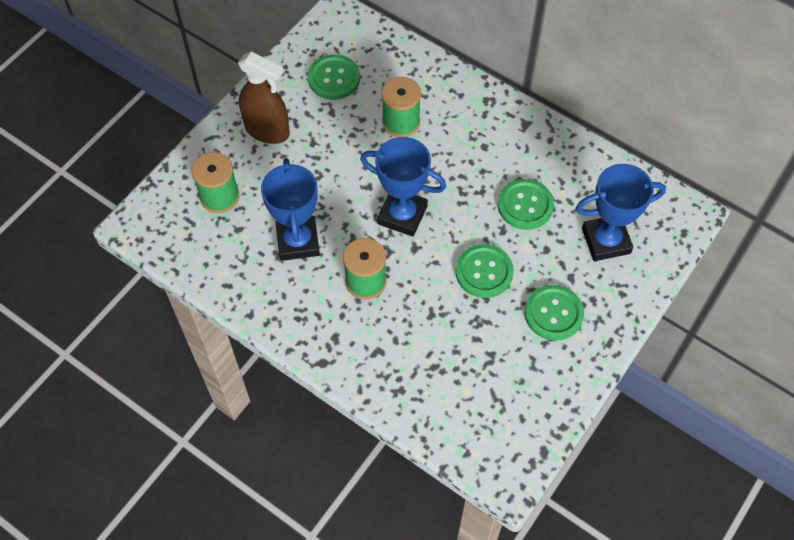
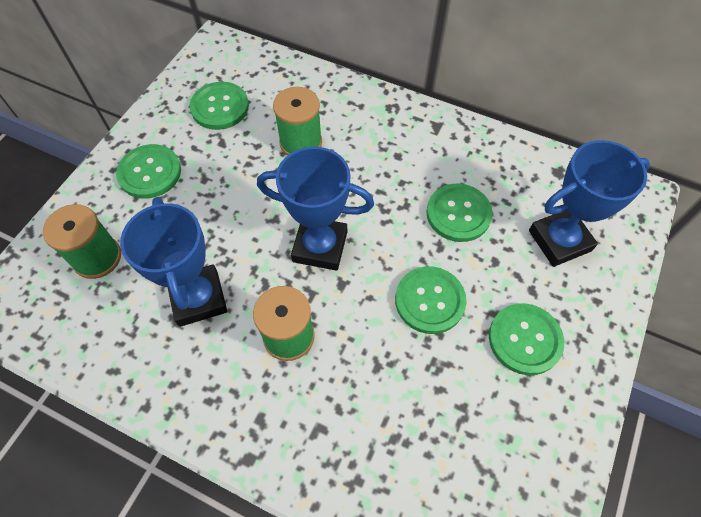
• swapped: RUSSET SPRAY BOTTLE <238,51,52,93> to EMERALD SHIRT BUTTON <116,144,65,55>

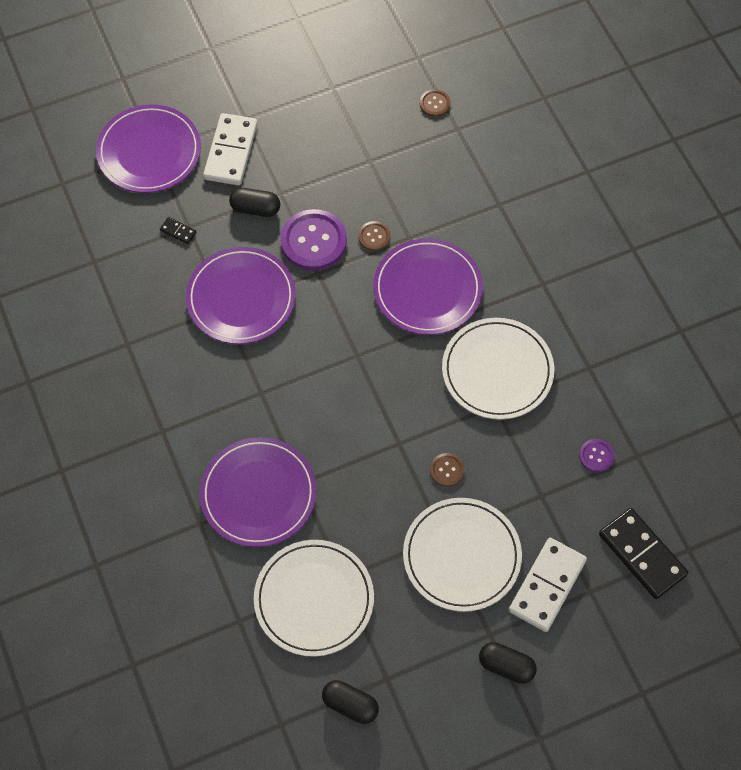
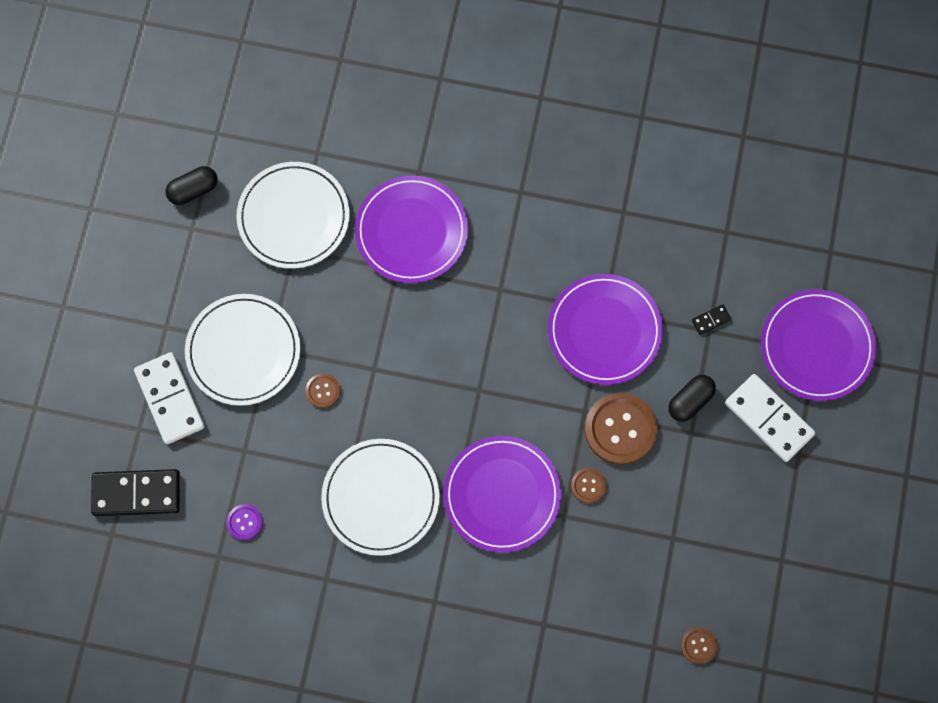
• repainted: VIOLET SHIRT BUTTON <280,209,67,62> to RUSSET SHIRT BUTTON <585,393,72,72>
• gone: BLACK PILL <479,642,58,42>

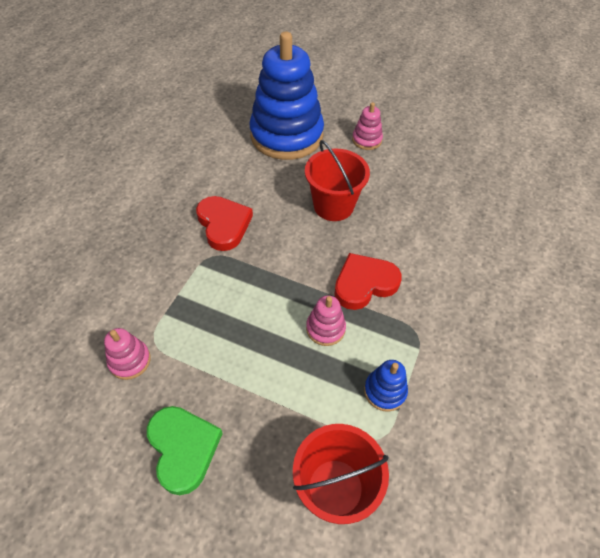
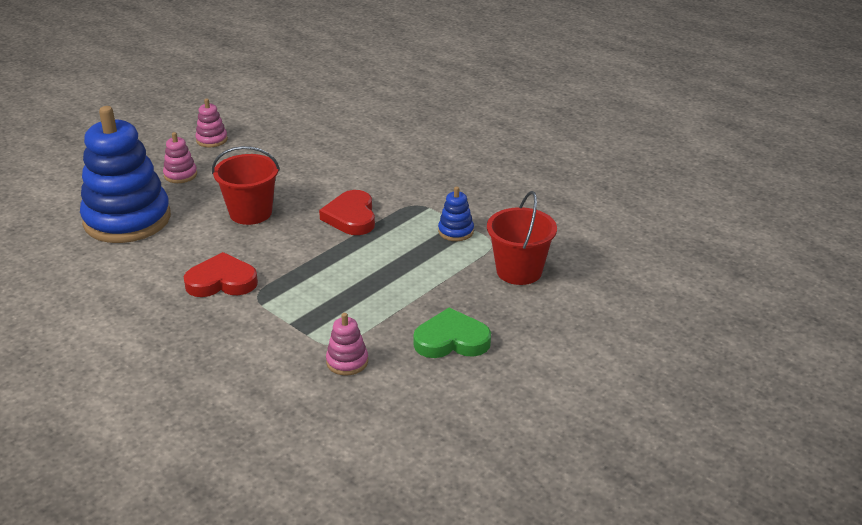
• shifted: ROSY STACKING RINGS <306,295,40,51> to <195,99,33,48>

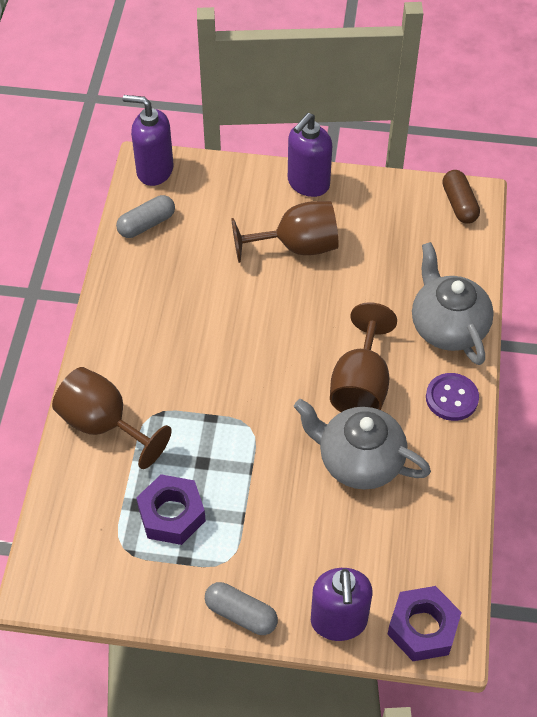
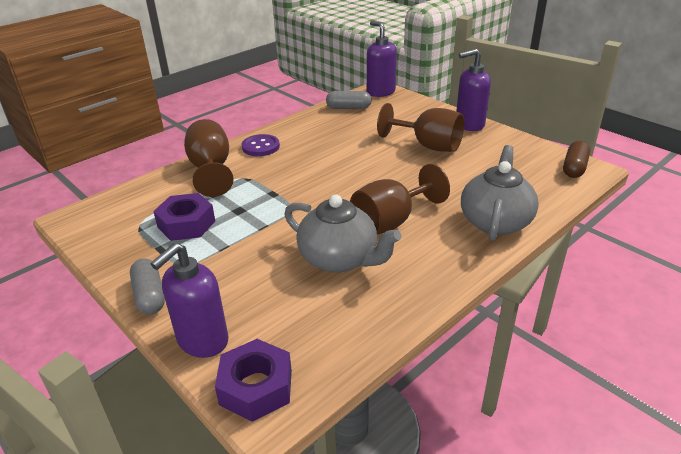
• shifted: VIOLET SHIRT BUTTON <426,373,53,48> to <242,134,38,22>
• rotated: ASH-GREY CHINA TEAPOT <294,399,137,91> = <284,195,117,78> 150 degrees clockwise

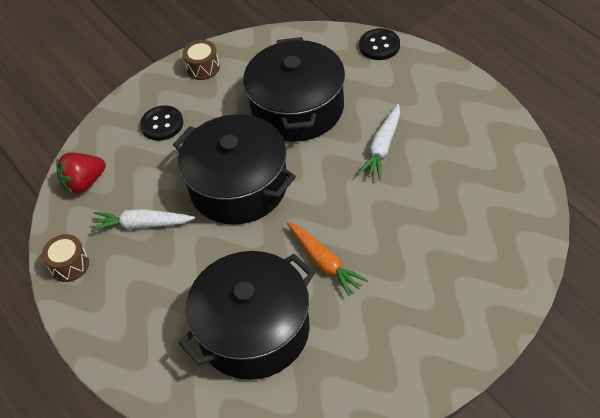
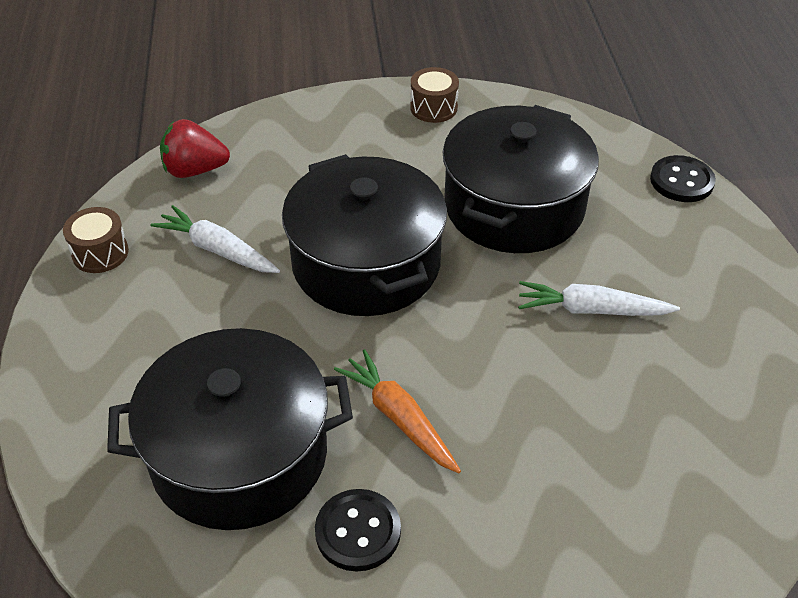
• rotated: WHITE CARROT <358,104,42,76> = <518,281,162,35> 45 degrees clockwise
• shifted: BLACK SHIRT BUTTON <140,105,43,36> to <315,489,86,83>
• rotated: BRIGHT ORANGE CARROT <287,222,81,74> = <334,349,127,124> 150 degrees clockwise

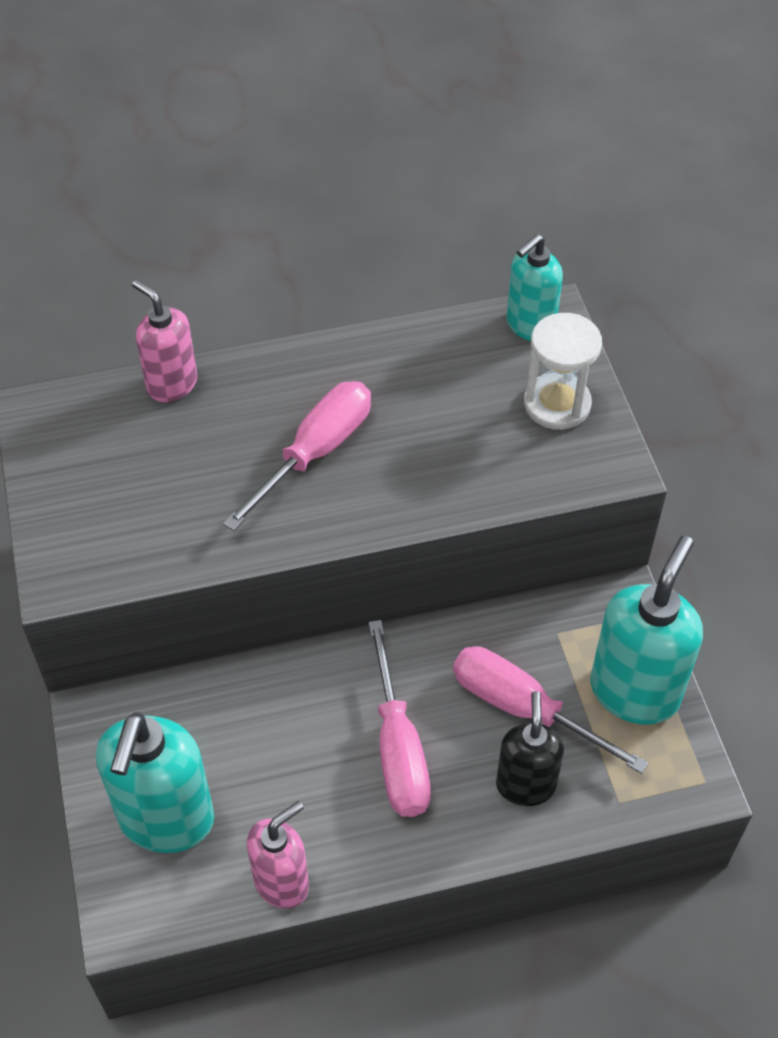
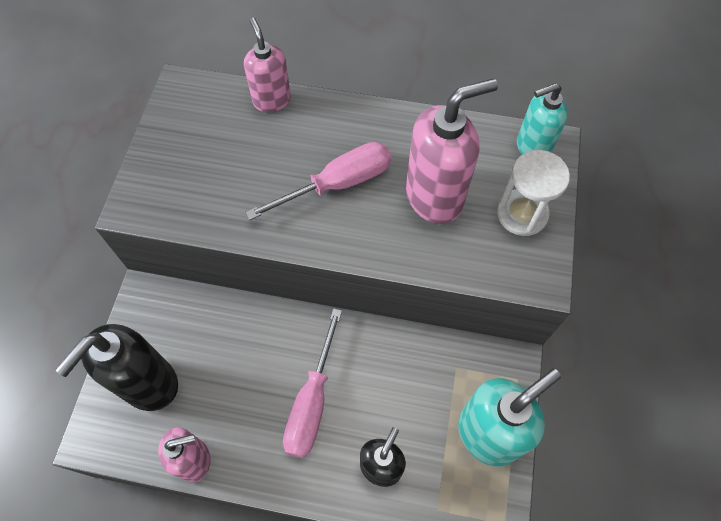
• gone: ROSY SCREWDRIVER <453,646,195,128>
• repainted: TEAL SOAP DISPENSER <96,712,118,141> to BLACK SOAP DISPENSER <55,324,123,87>
• new: ROSY SOAP DISPENSER <406,78,92,146>

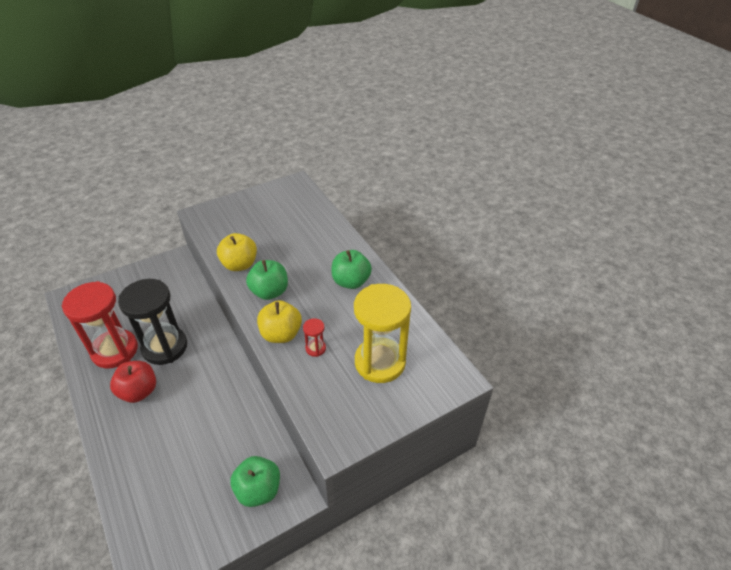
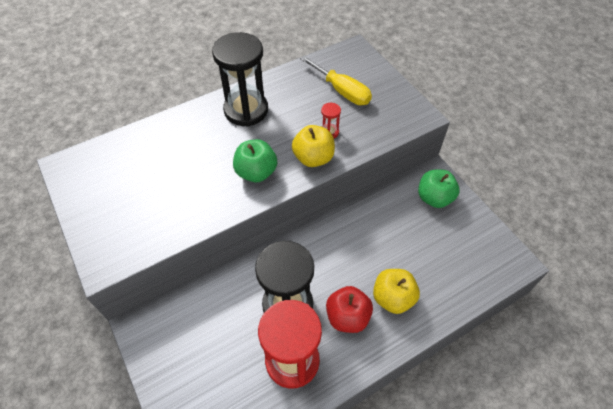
• shifted: YELLOW APPLE FRUIT <217,233,40,38> to <373,269,47,45>
• swapped: EMERALD APPLE FRUIT <332,250,40,39> to BLACK HOURGLASS <212,32,56,95>
• swapped: YELLOW HOURGLASS <354,284,57,99> to YELLOW SCREWDRIVER <300,56,72,49>

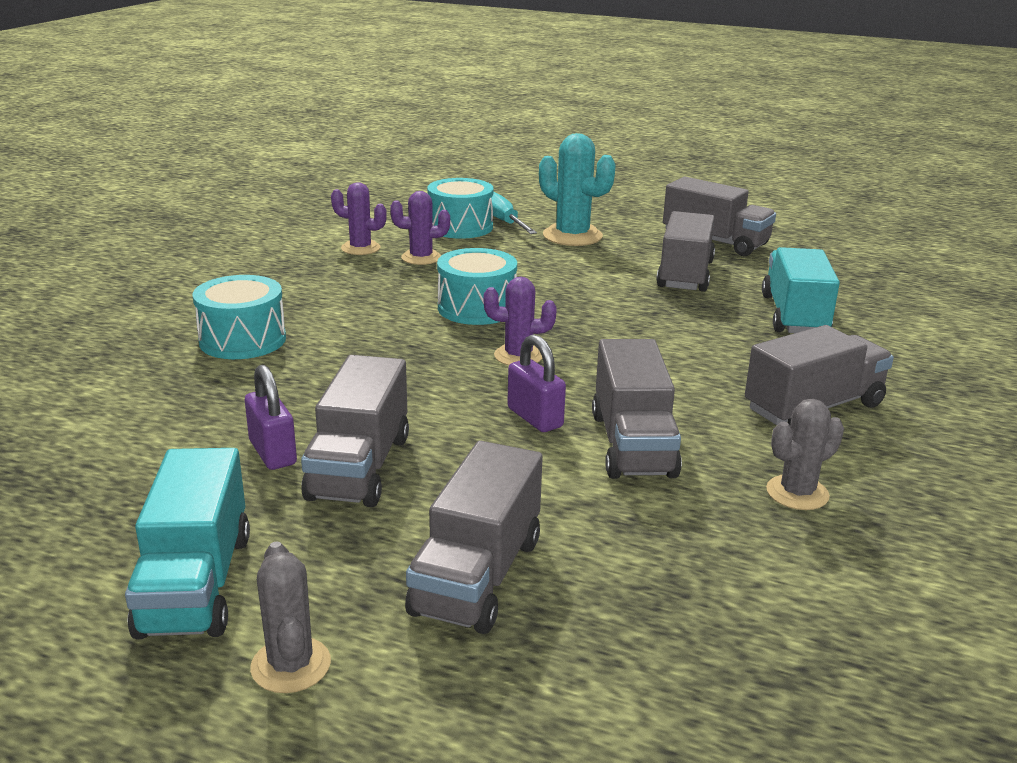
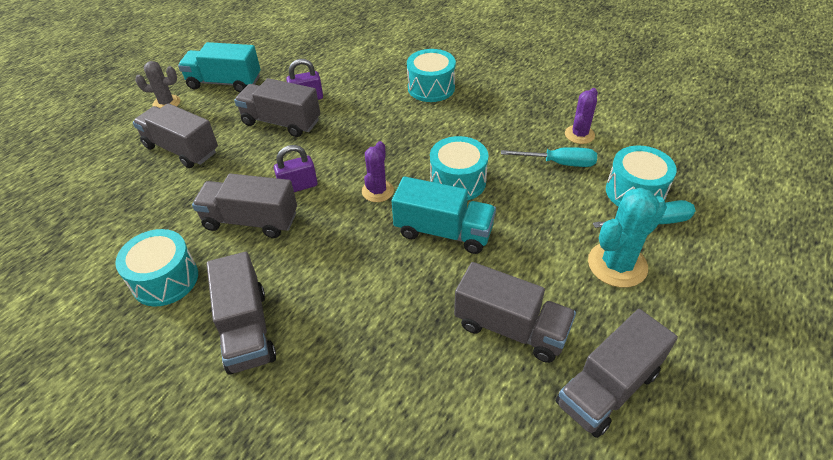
• swapped: VIOLET CACTUS <390,191,60,74> to TEAL SCREWDRIVER <501,147,96,20>
• shifted: TEAL TOY TRUCK <762,247,78,86> to <392,177,104,77>
• swapped: ASH-GREY CACTUS <766,399,78,111> to TEAL TOY DRUM <115,229,83,78>

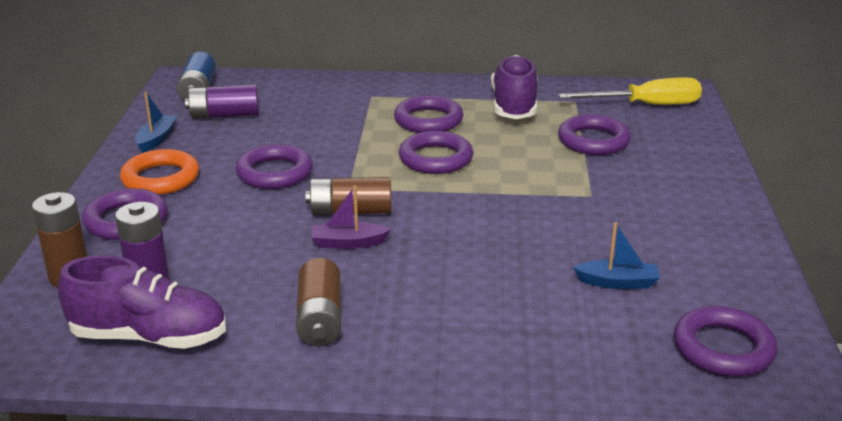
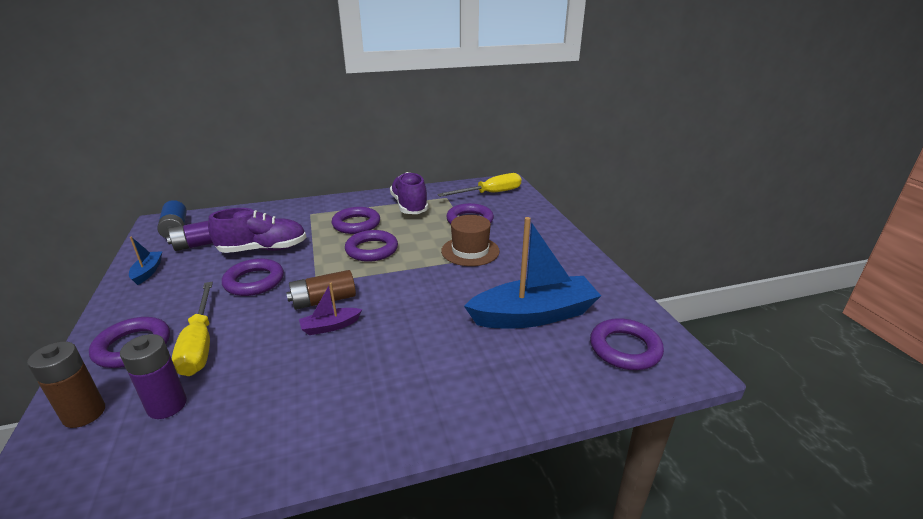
• gone: BRIGHT ORANGE RING <120,149,79,46>
• scaled: BLUE BOAT <573,222,87,67> = <464,217,137,111> x2.24
• shifted: VIOLET SHOE <58,255,168,94> to <208,208,98,45>
• gone: RUSSET POWER CELL <296,258,45,89>
• new: RUSSET TALL HAT <441,215,59,51>
• new: YELLOW SCREWDRIVER <172,282,41,94>

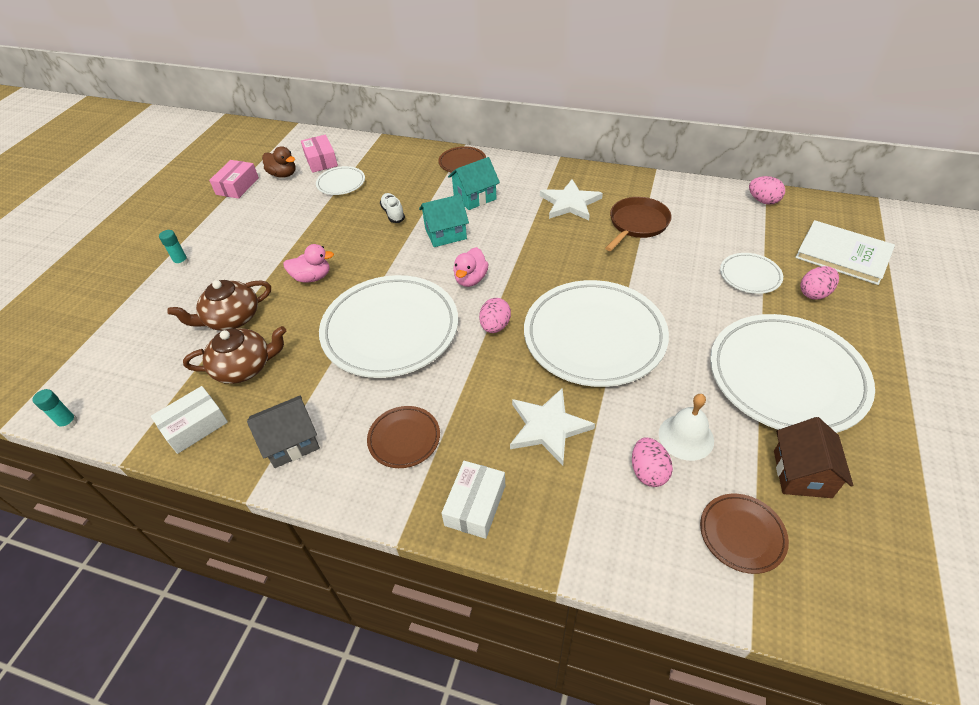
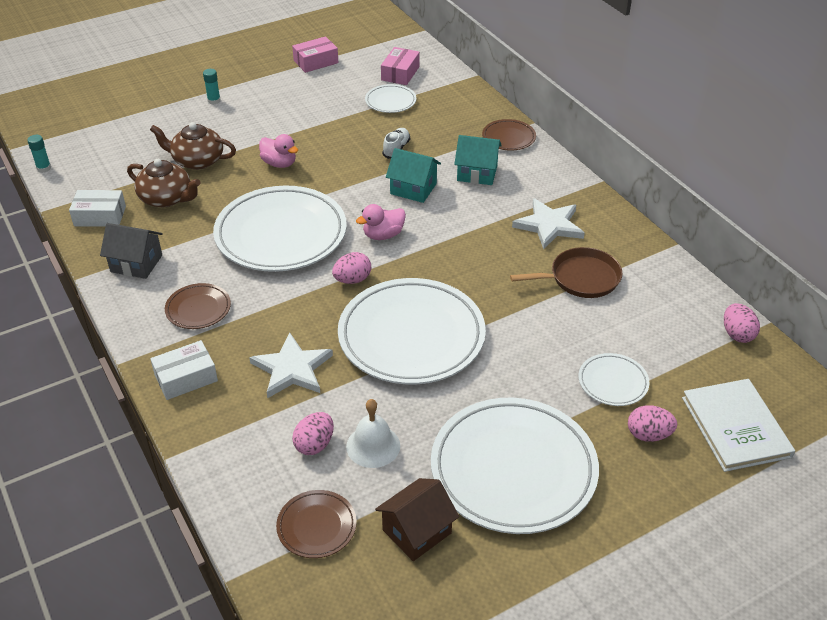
• gone: RUSSET TOY DUCK <262,146,34,32>

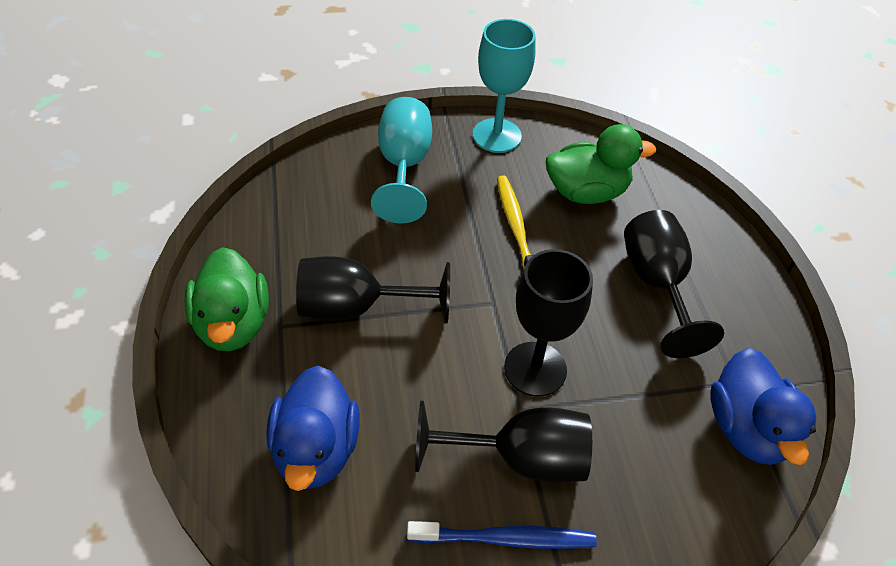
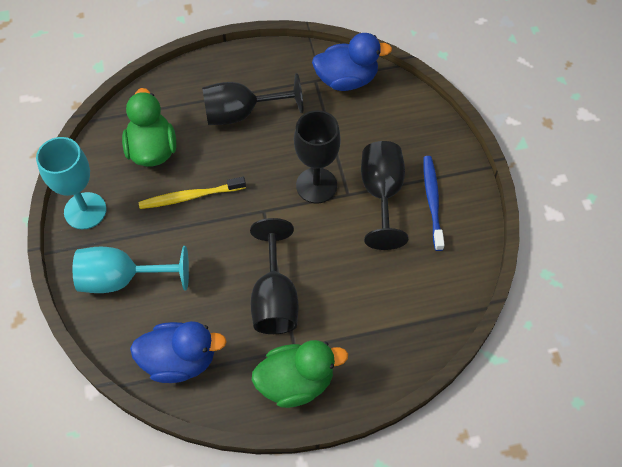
• shifted: BLUE TOY DUCK <266,366,94,125> to <130,321,97,62>

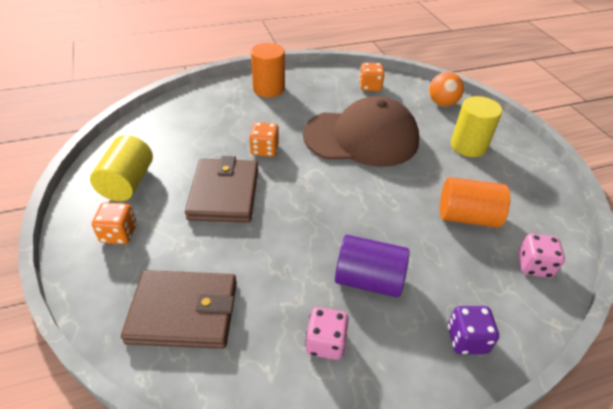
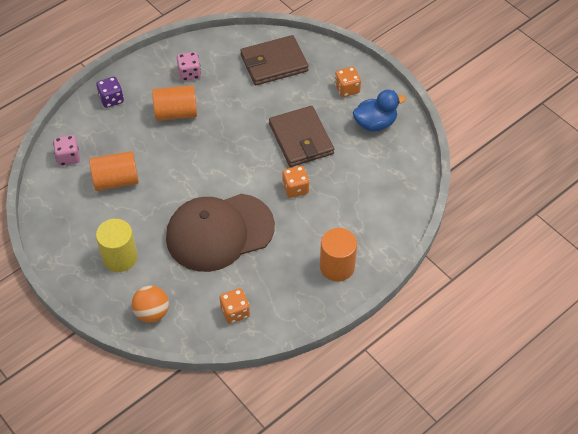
• swapped: YELLOW SOLID CYLINDER <90,135,63,66> to BLUE TOY DUCK <353,90,53,42>
• repainted: VIOLET SOLID CYLINDER <335,235,74,63> to BRIGHT ORANGE SOLID CYLINDER <152,85,45,36>

